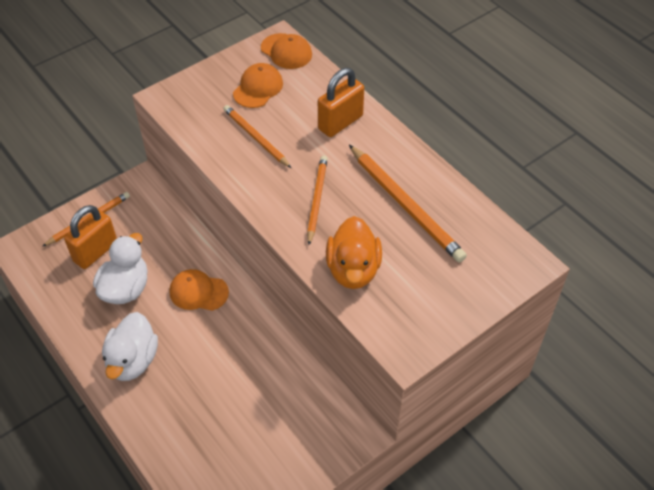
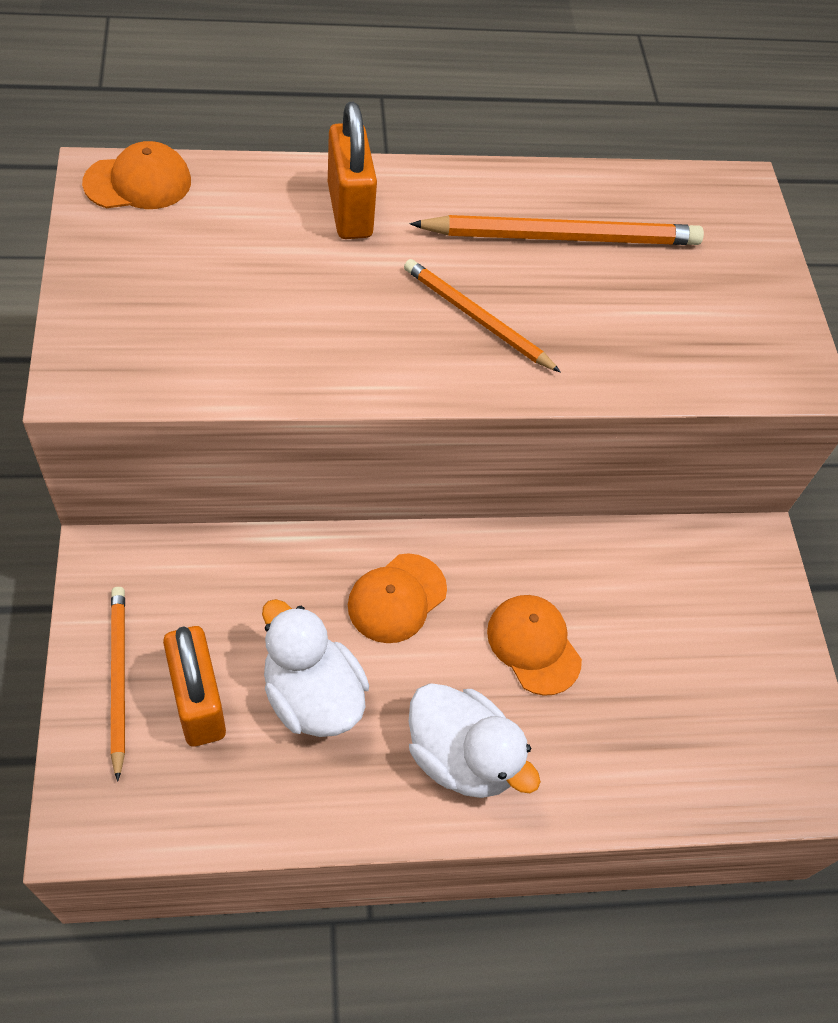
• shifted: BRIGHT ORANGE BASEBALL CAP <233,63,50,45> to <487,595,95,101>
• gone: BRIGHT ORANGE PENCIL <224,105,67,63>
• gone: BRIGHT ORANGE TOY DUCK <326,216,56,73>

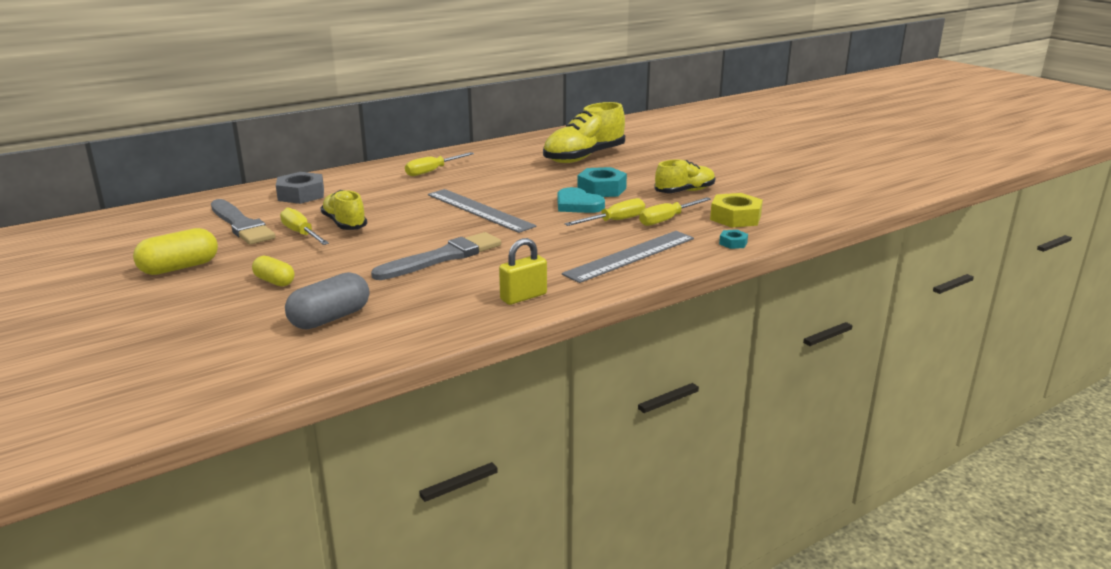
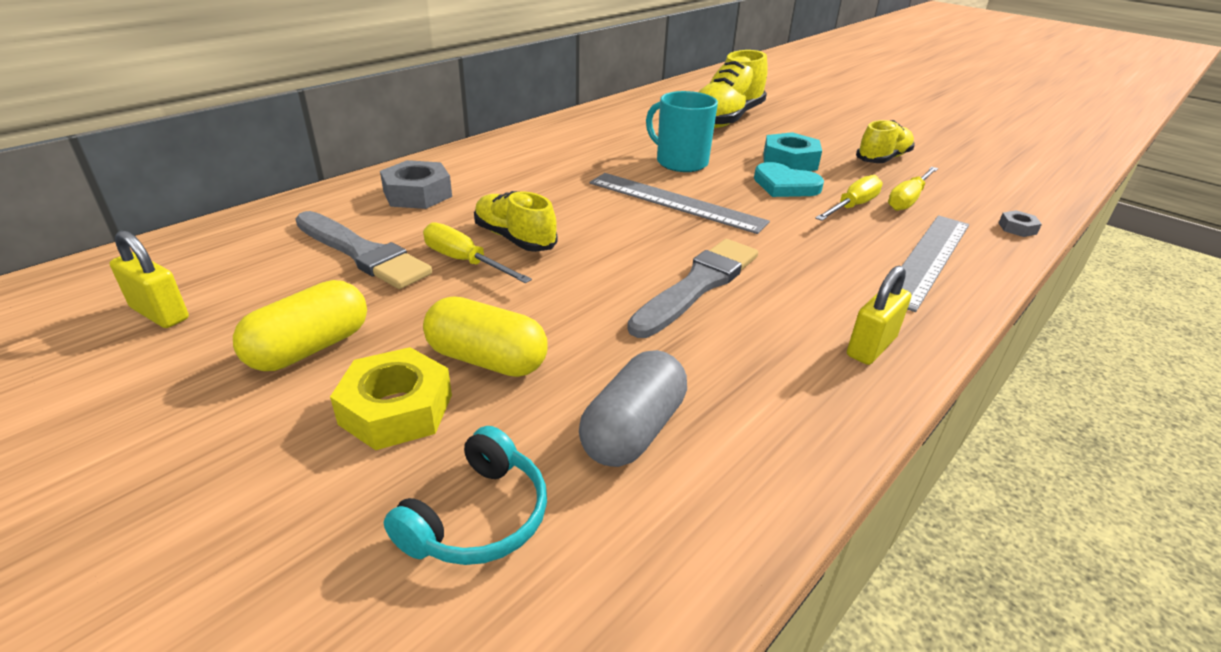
• gone: YELLOW SCREWDRIVER <405,152,69,24>
• shifted: YELLOW HEX NUT <710,193,53,35> to <330,347,122,103>
• repainted: TEAL HEX NUT <719,230,29,19> to ASH-GREY HEX NUT <999,210,43,27>
• scaled: YELLOW PILL <252,256,43,30> = <423,296,125,81> x1.58
• new: TEAL MUG <646,91,72,81>
• new: YELLOW SMALL LOCK <110,230,79,98>
• new: TEAL OVER-EAR HEADPHONES <384,426,163,139>

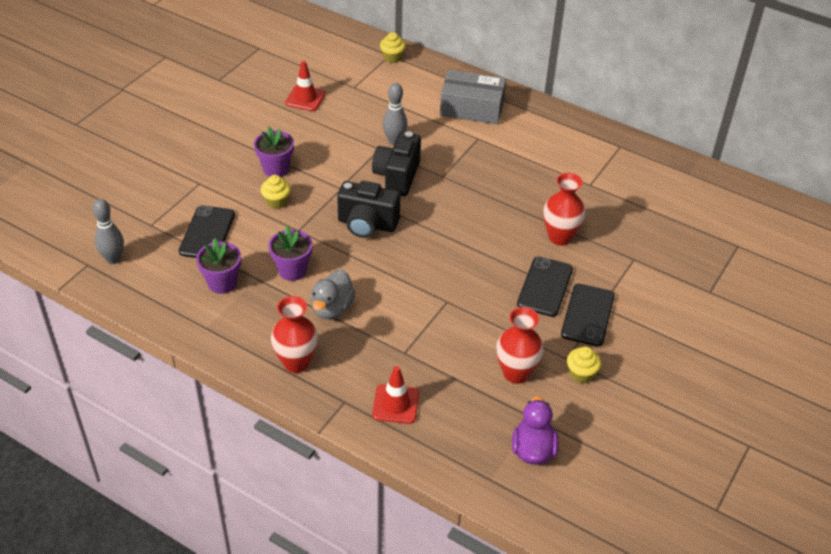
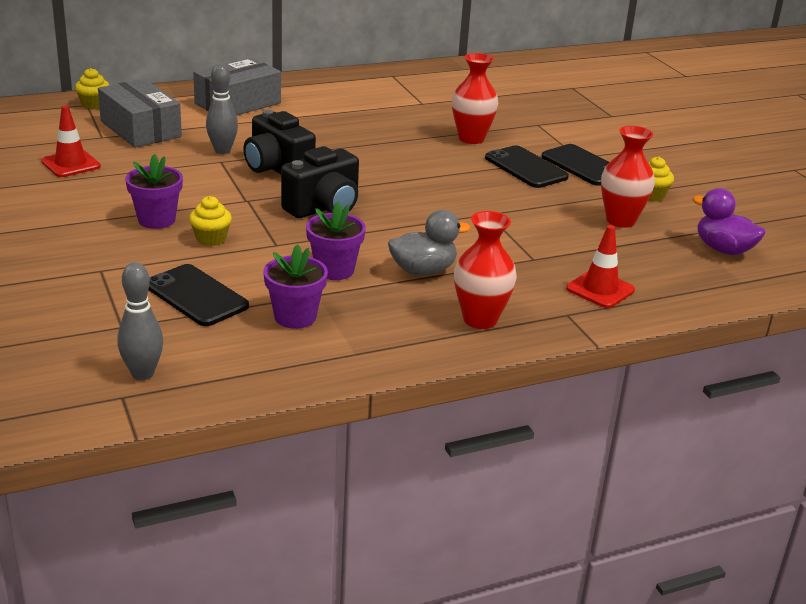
• rotated: ASH-GREY TOY DUCK <311,270,44,49> = <388,210,83,66> 75 degrees counterclockwise
• new: ASH-GREY BOX <98,79,84,69>

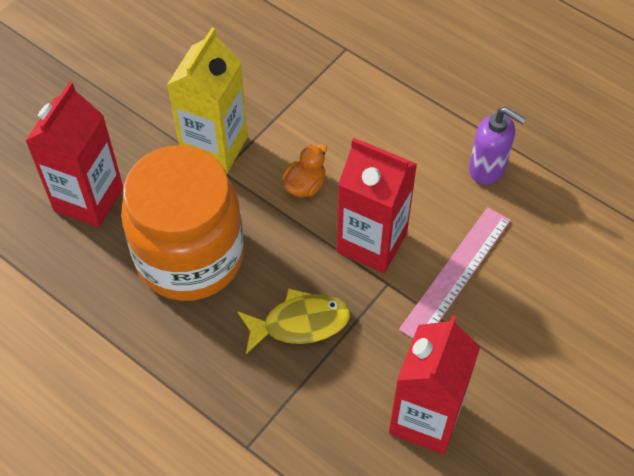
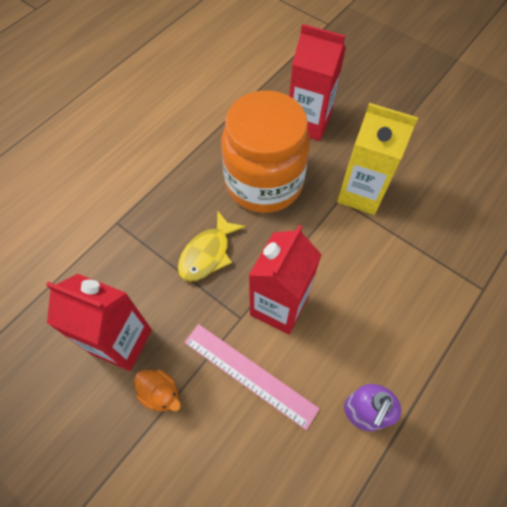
• shifted: BRIGHT ORANGE TOY DUCK <282,144,45,53> to <134,369,47,42>
• rotated: YELLOW FISH <237,288,113,66> = <178,210,68,72> 45 degrees clockwise

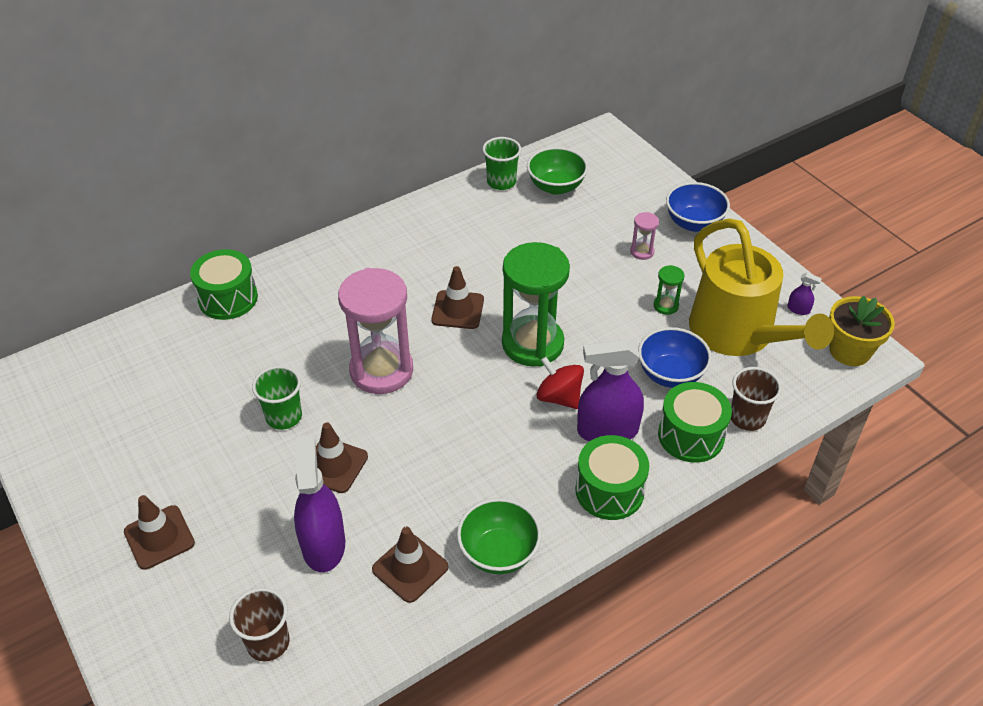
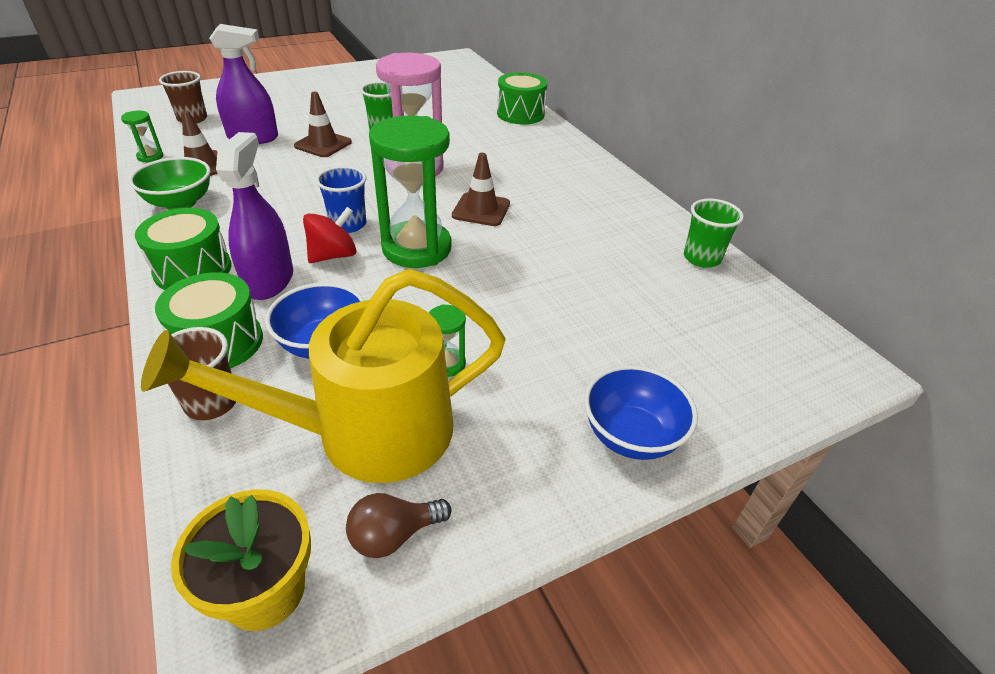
• gone: EMERALD BOWL <527,147,61,48>
• gone: ROSY HOURGLASS <630,212,29,48>
• swapped: VIOLET SPRAY BOTTLE <787,273,35,42> to RUSSET BULB <346,493,105,65>
• gone: RUSSET ROAD CONE <124,495,71,75>
• new: EMERALD HOURGLASS <121,111,42,52>
• new: BLUE BEAKER <316,166,51,67>

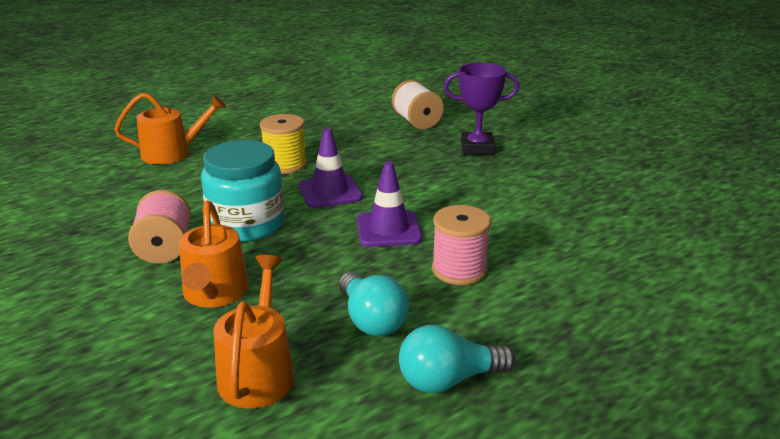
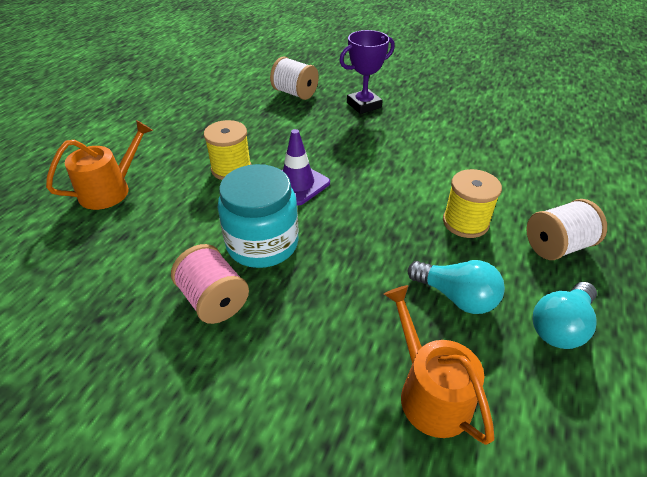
• gone: VIOLET ROAD CONE <357,161,65,86>
• gone: BRIGHT ORANGE WATERING POT <179,201,70,106>
• repainted: ROSY BOBBIN <432,205,59,80> to YELLOW BOBBIN <443,169,59,69>
• new: WHITE BOBBIN <526,199,81,61>

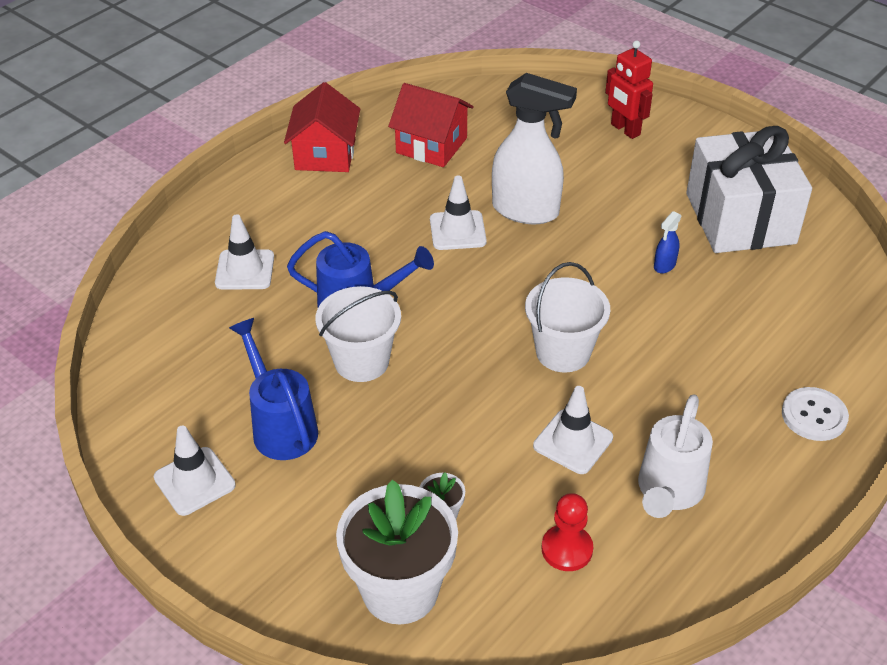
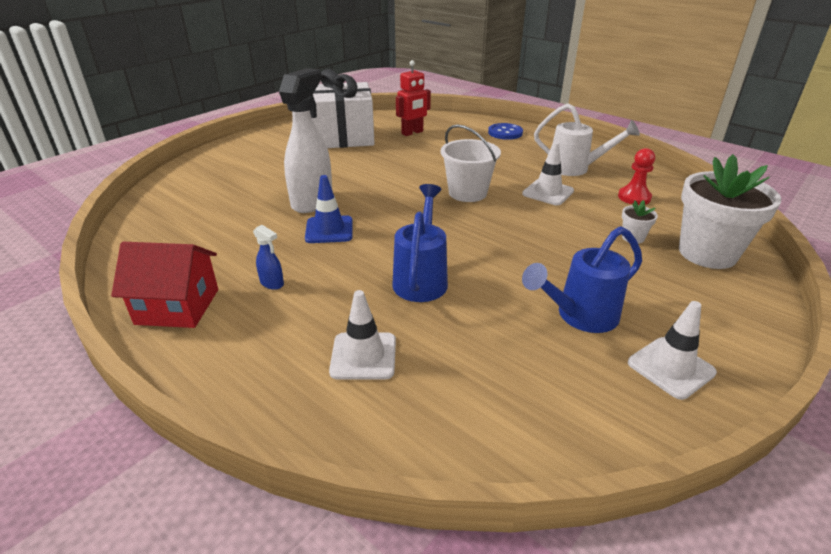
• shifted: SCARLET ROBOT <605,40,48,99> to <396,60,35,76>
• gone: SCARLET HOUSE <388,83,86,84>
• repainted: WHITE ROAD CONE <430,175,57,75> to BLUE ROAD CONE <305,175,48,68>
• shifted: BLUE SPRAY BOTTLE <654,211,28,63> to <253,225,31,65>
• gone: WHITE PAIL <316,286,85,96>
• repainted: WHITE SHIRT BUTTON <782,387,67,54> to BLUE SHIRT BUTTON <488,123,35,17>

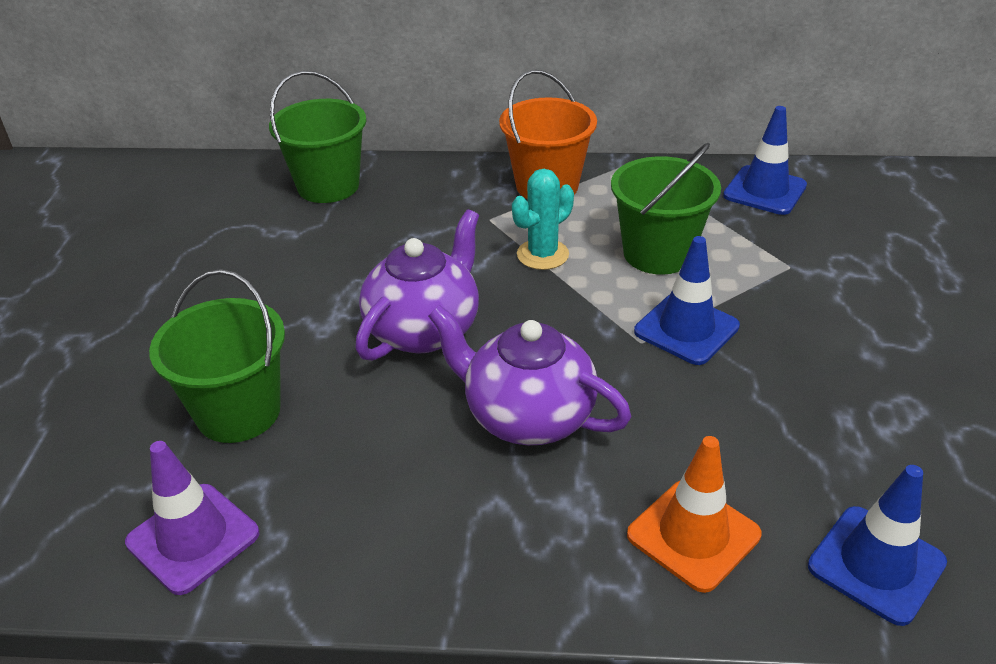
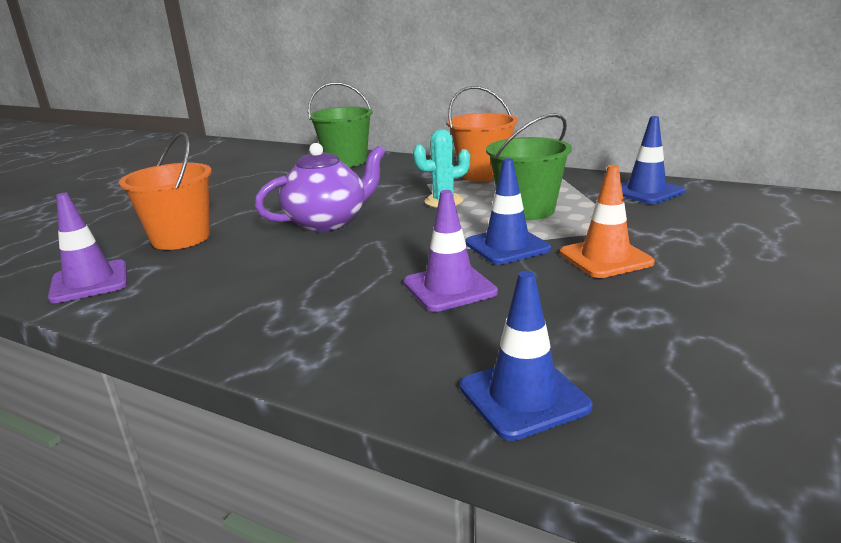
• repainted: EMERALD PAIL <149,269,136,174> to BRIGHT ORANGE PAIL <119,132,93,118>
• gone: VIOLET CHINA TEAPOT <428,305,203,140>
• shifted: BRIGHT ORANGE ROAD CONE <627,436,135,157> to <560,165,95,113>
• new: VIOLET ROAD CONE <404,190,94,122>

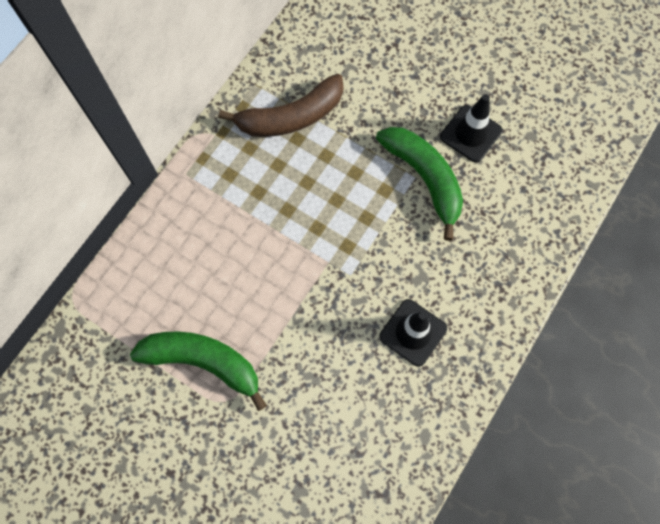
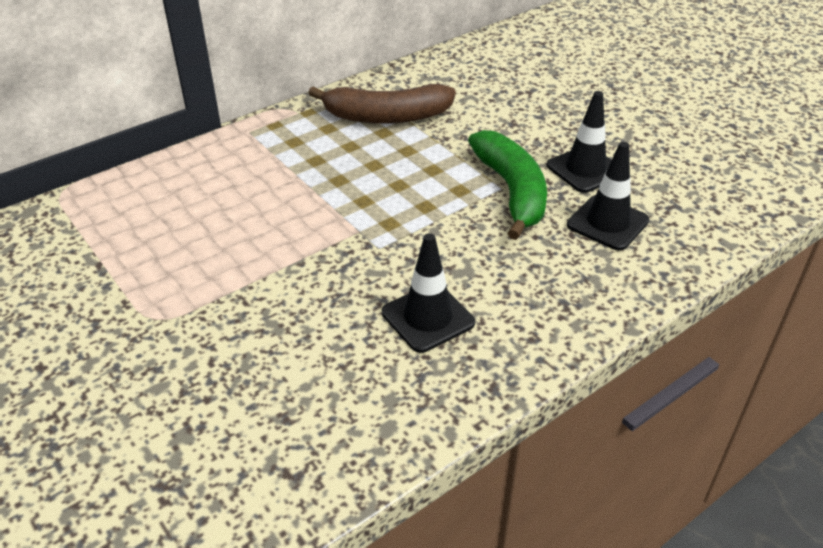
• gone: EMERALD TOY BANANA <130,331,137,80>
• new: BLACK ROAD CONE <567,142,82,109>

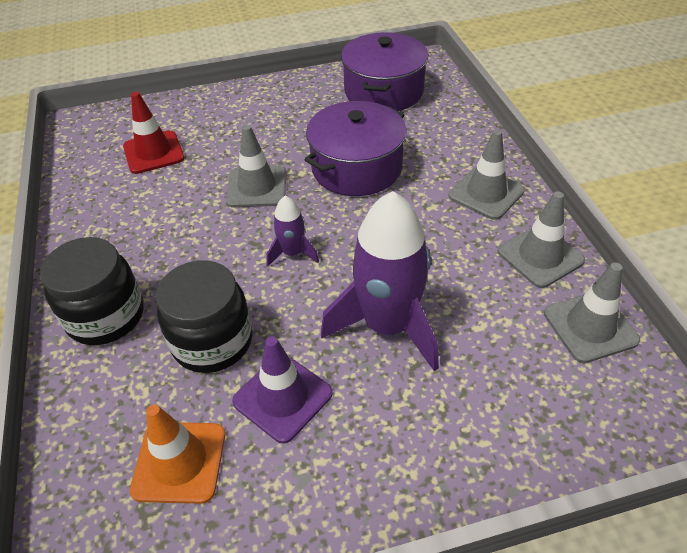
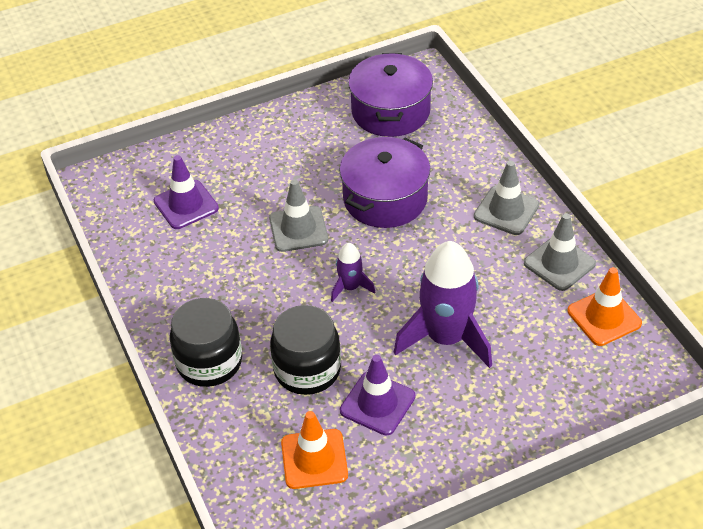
• repainted: SCARLET ROAD CONE <123,92,62,82> to VIOLET ROAD CONE <154,155,65,74>
• repainted: ASH-GREY ROAD CONE <544,262,96,101> to BRIGHT ORANGE ROAD CONE <567,267,75,79>

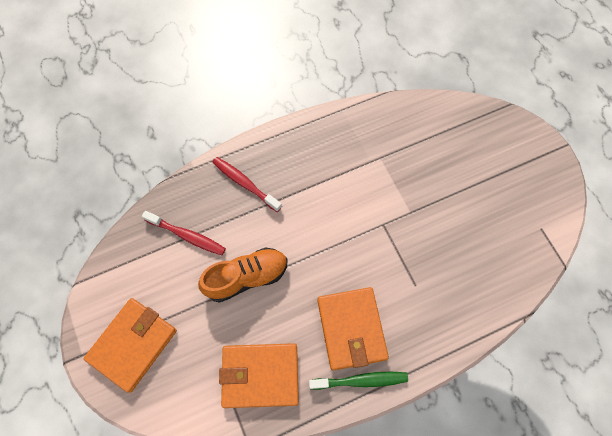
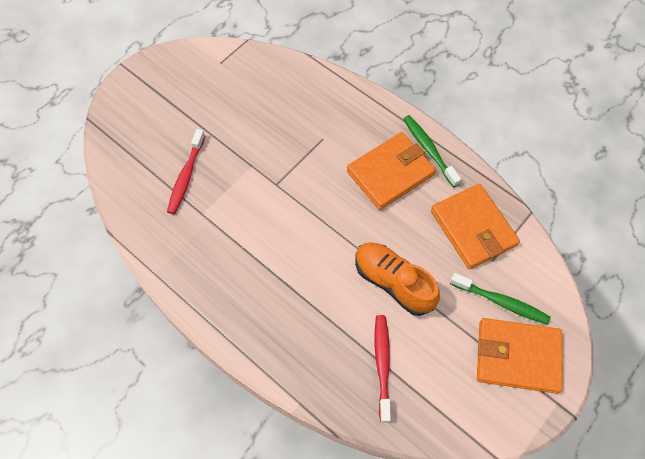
• shifted: SCARLET DENTAL BRUSH <212,157,70,55> to <167,129,38,85>
• new: EMERALD DENTAL BRUSH <450,273,100,52>

